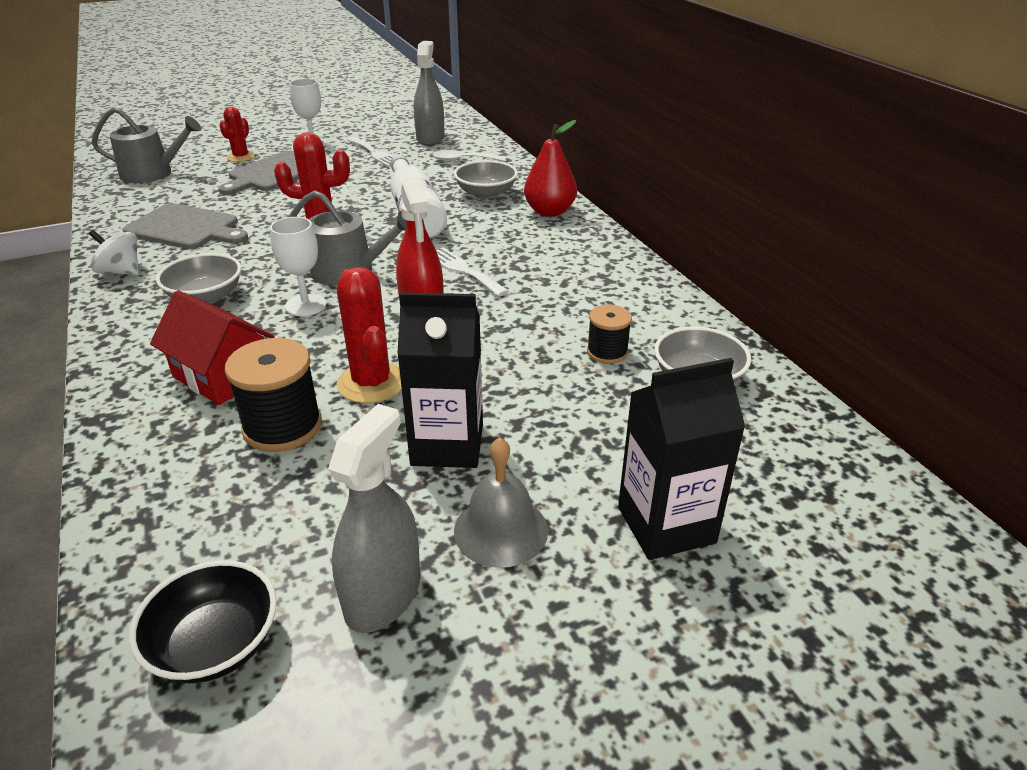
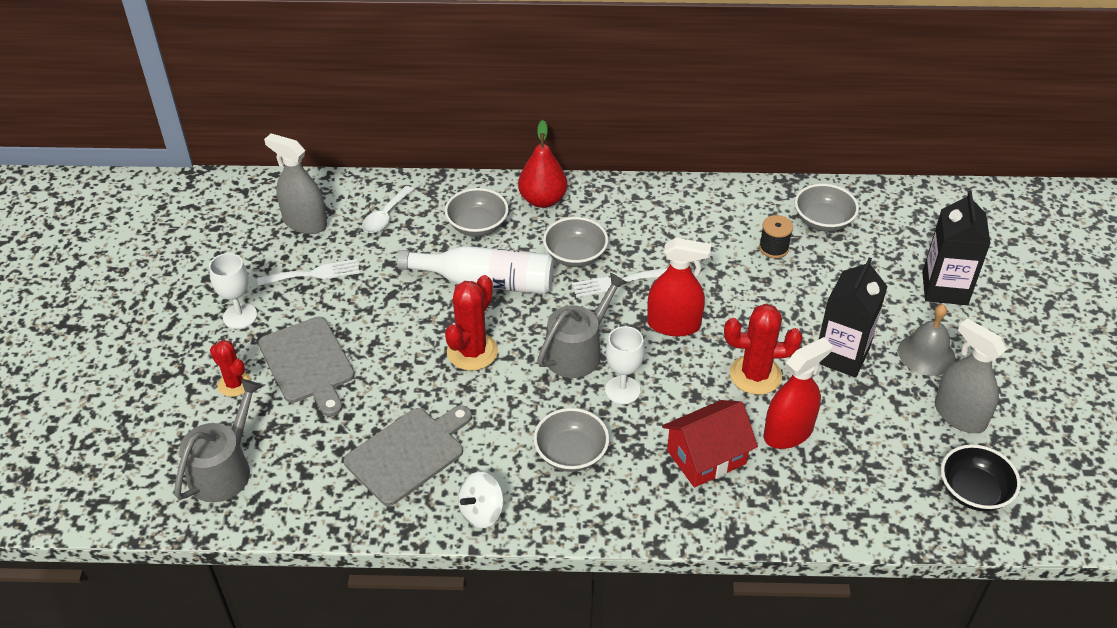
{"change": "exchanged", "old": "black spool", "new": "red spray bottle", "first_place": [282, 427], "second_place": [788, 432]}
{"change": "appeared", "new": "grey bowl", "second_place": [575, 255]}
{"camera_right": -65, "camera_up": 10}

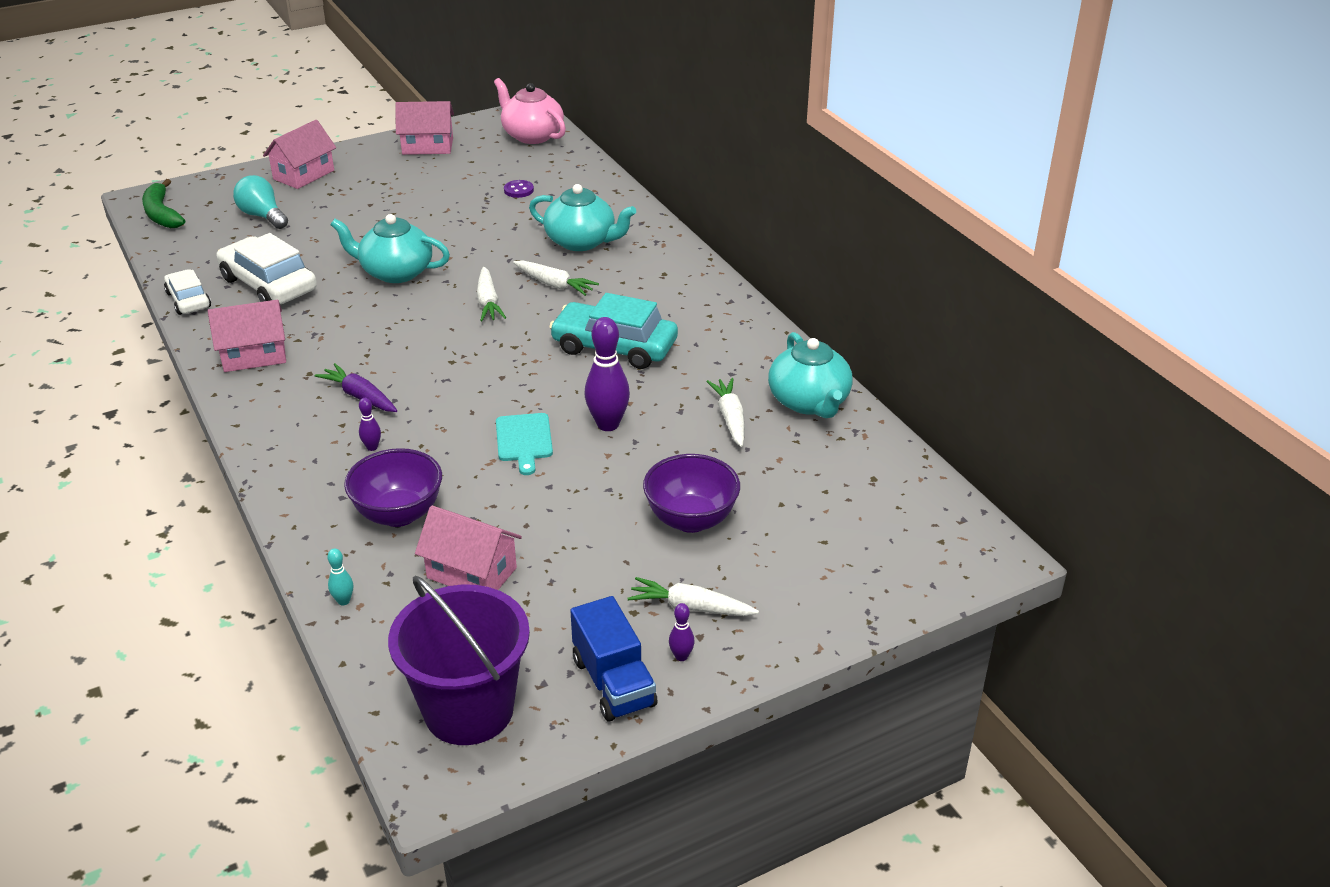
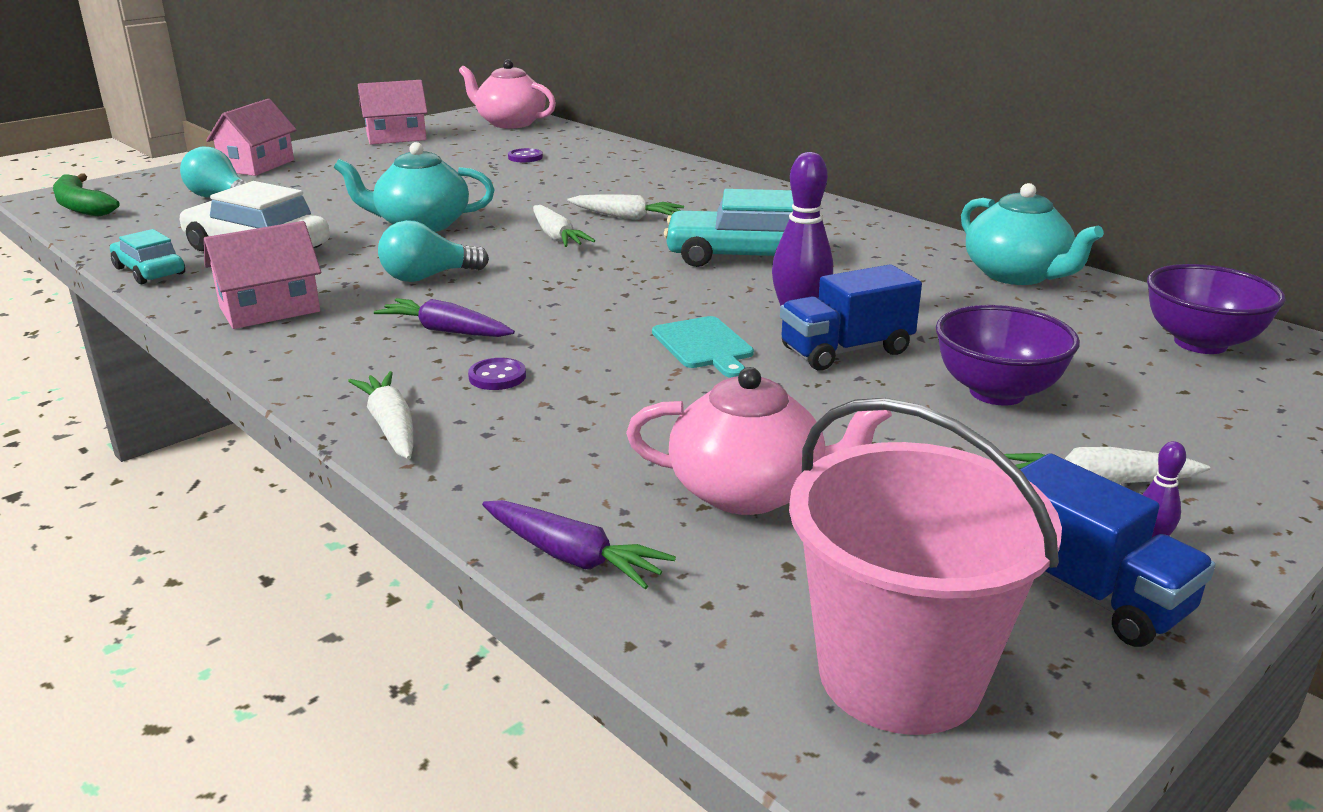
{"change": "missing", "old": "turquoise teapot", "first_place": [582, 241]}
{"change": "colour", "old": "white car", "new": "turquoise car", "first_place": [188, 300], "second_place": [149, 271]}
{"change": "relocated", "old": "white carrot", "first_place": [730, 418], "second_place": [391, 426]}
{"change": "exchanged", "old": "purple bowling pin", "new": "purple button", "first_place": [372, 447], "second_place": [497, 377]}
{"change": "relocated", "old": "purple bowl", "first_place": [399, 514], "second_place": [1200, 343]}
{"change": "exchanged", "old": "pink house", "new": "pink teapot", "first_place": [471, 573], "second_place": [750, 491]}
{"change": "exchanged", "old": "turquoise bowling pin", "new": "purple carrot", "first_place": [343, 601], "second_place": [573, 557]}
{"change": "colour", "old": "purple bucket", "new": "pink bucket", "first_place": [469, 710], "second_place": [900, 675]}
{"change": "appeared", "new": "turquoise light bulb", "second_place": [428, 277]}
{"change": "appeared", "new": "blue truck", "second_place": [846, 351]}
{"camera_right": -15, "camera_up": -10}

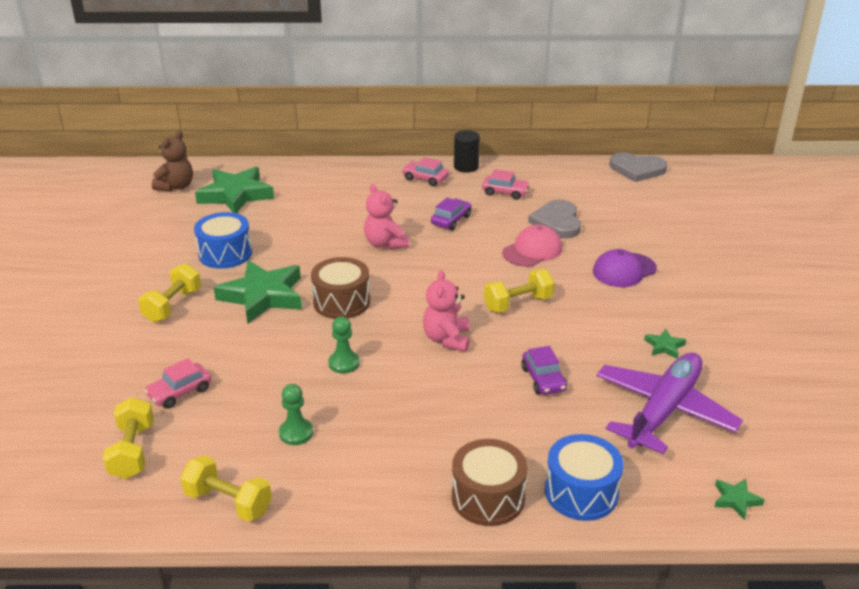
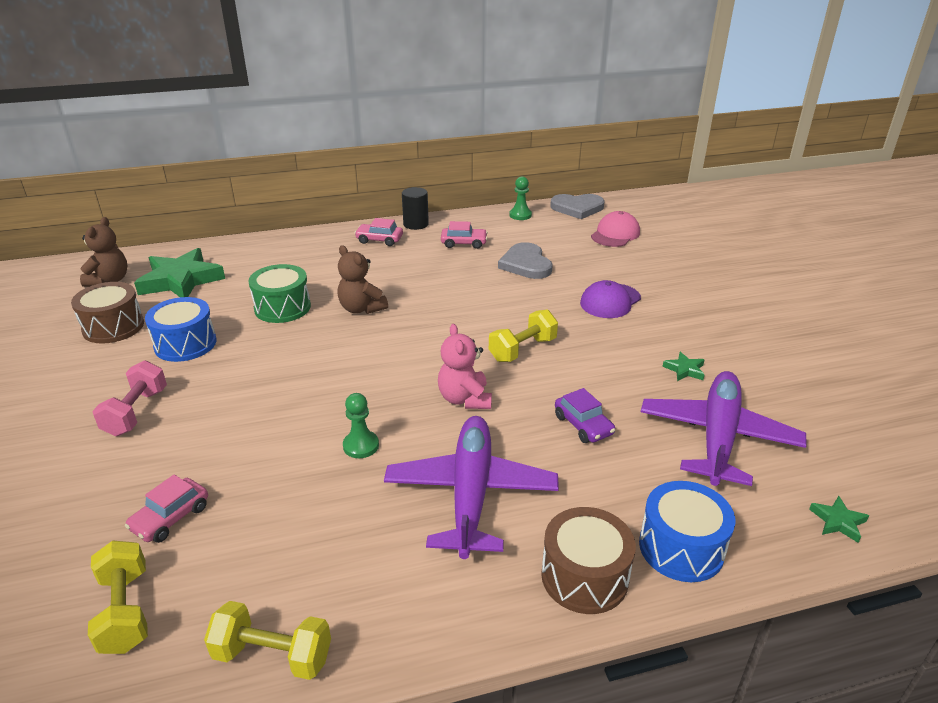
{"change": "colour", "old": "pink teddy bear", "new": "brown teddy bear", "first_place": [385, 244], "second_place": [361, 308]}
{"change": "missing", "old": "purple car", "first_place": [451, 220]}
{"change": "relocated", "old": "pink cap", "first_place": [532, 250], "second_place": [615, 234]}
{"change": "relocated", "old": "brown drum", "first_place": [341, 302], "second_place": [113, 327]}
{"change": "missing", "old": "green star", "first_place": [263, 296]}
{"change": "colour", "old": "yellow dumbbell", "new": "pink dumbbell", "first_place": [173, 305], "second_place": [136, 412]}
{"change": "relocated", "old": "green pawn", "first_place": [296, 433], "second_place": [520, 215]}
{"change": "appeared", "new": "green drum", "second_place": [282, 307]}
{"change": "appeared", "new": "purple plane", "second_place": [471, 493]}
{"camera_right": -15, "camera_up": 0}

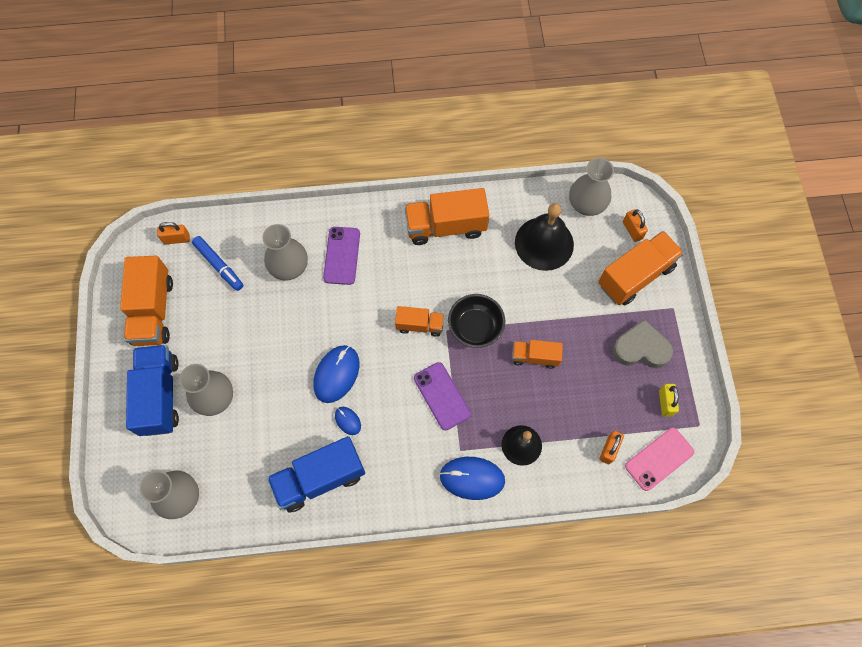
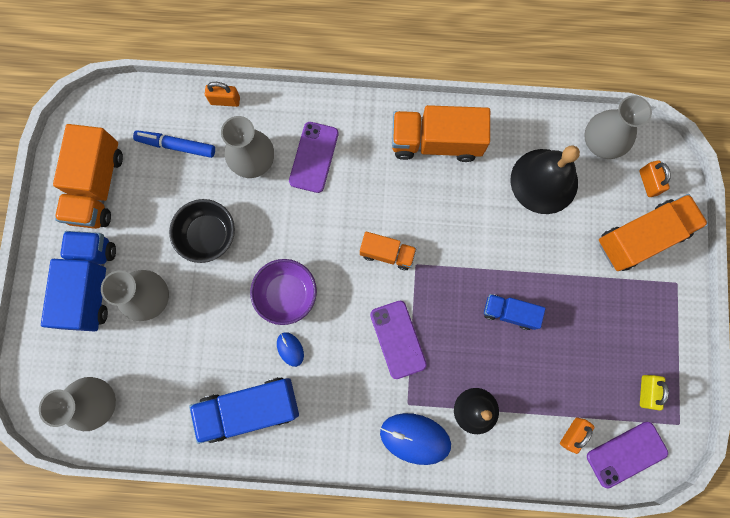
{"change": "relocated", "old": "orange padlock", "first_place": [176, 239], "second_place": [225, 101]}
{"change": "spun", "old": "blue marker", "first_place": [219, 265], "second_place": [176, 146], "degrees": 135}
{"change": "relocated", "old": "black bowl", "first_place": [475, 327], "second_place": [208, 235]}
{"change": "missing", "old": "grey heart", "first_place": [641, 348]}
{"change": "colour", "old": "orange truck", "new": "blue truck", "first_place": [535, 357], "second_place": [509, 312]}
{"change": "exchanged", "old": "blue mouse", "new": "purple bowl", "first_place": [336, 374], "second_place": [286, 294]}
{"change": "colour", "old": "pink phone", "new": "purple phone", "first_place": [659, 459], "second_place": [626, 454]}
{"camera_right": 10, "camera_up": 10}

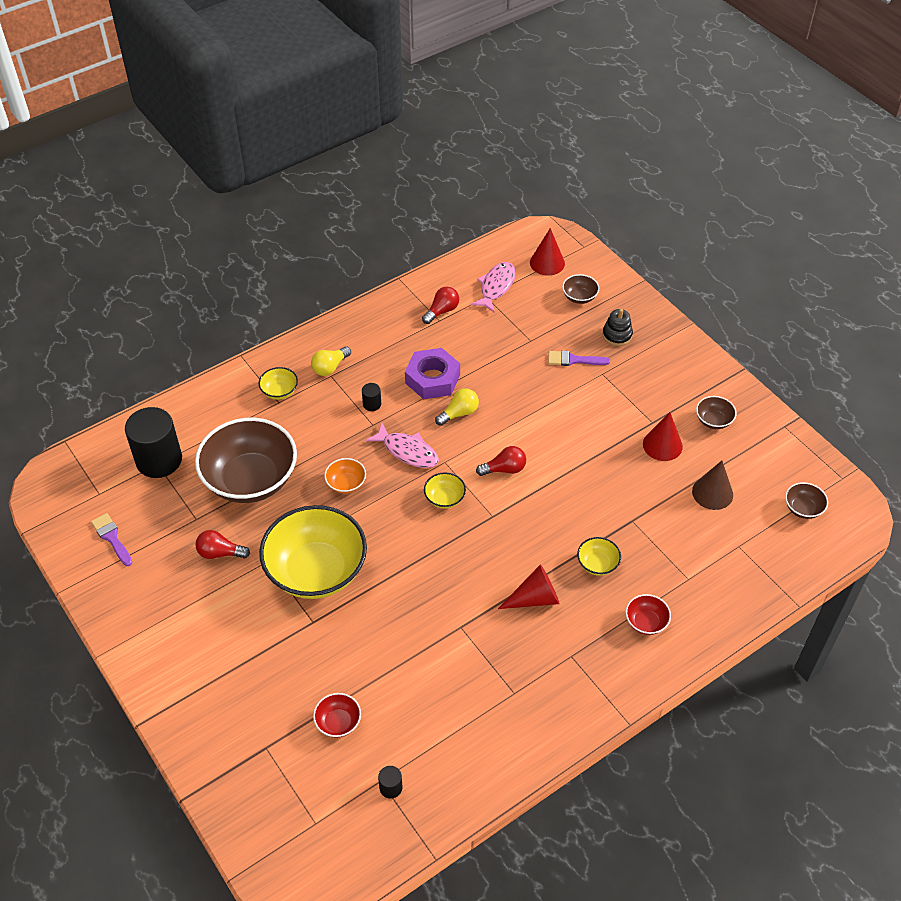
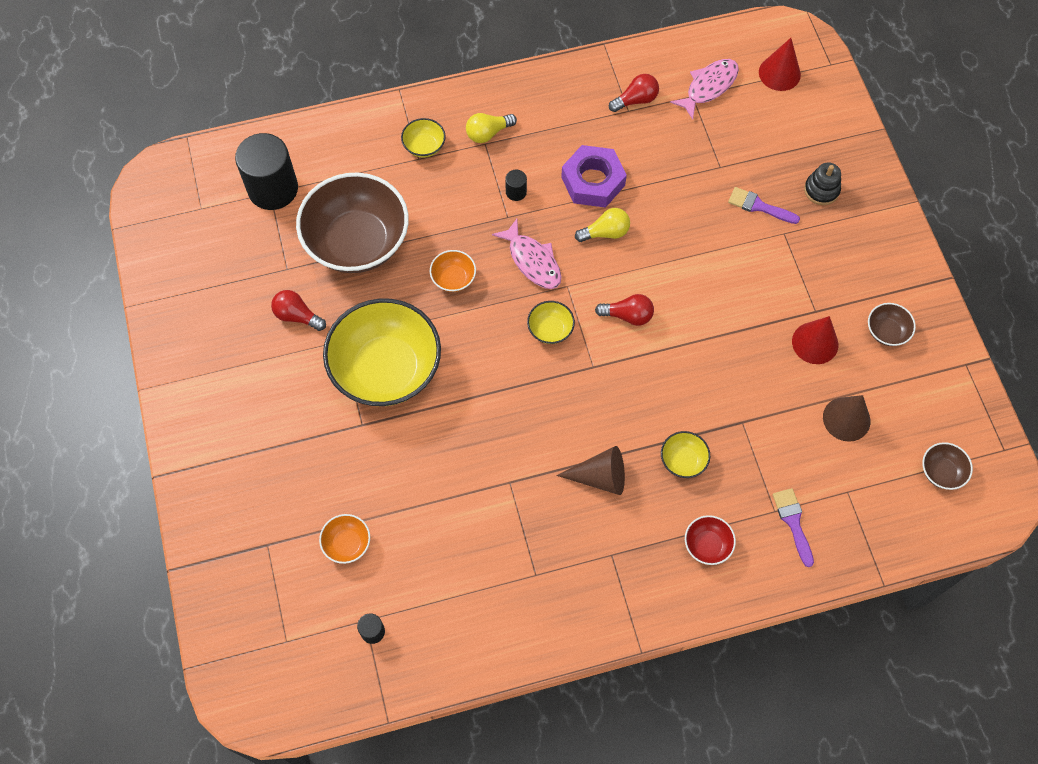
{"change": "missing", "old": "brown bowl", "first_place": [579, 297]}
{"change": "relocated", "old": "purple brush", "first_place": [111, 538], "second_place": [793, 522]}
{"change": "colour", "old": "red cone", "new": "brown cone", "first_place": [535, 598], "second_place": [600, 477]}
{"change": "colour", "old": "red bowl", "new": "orange bowl", "first_place": [338, 722], "second_place": [347, 543]}
{"camera_right": 20, "camera_up": 15}

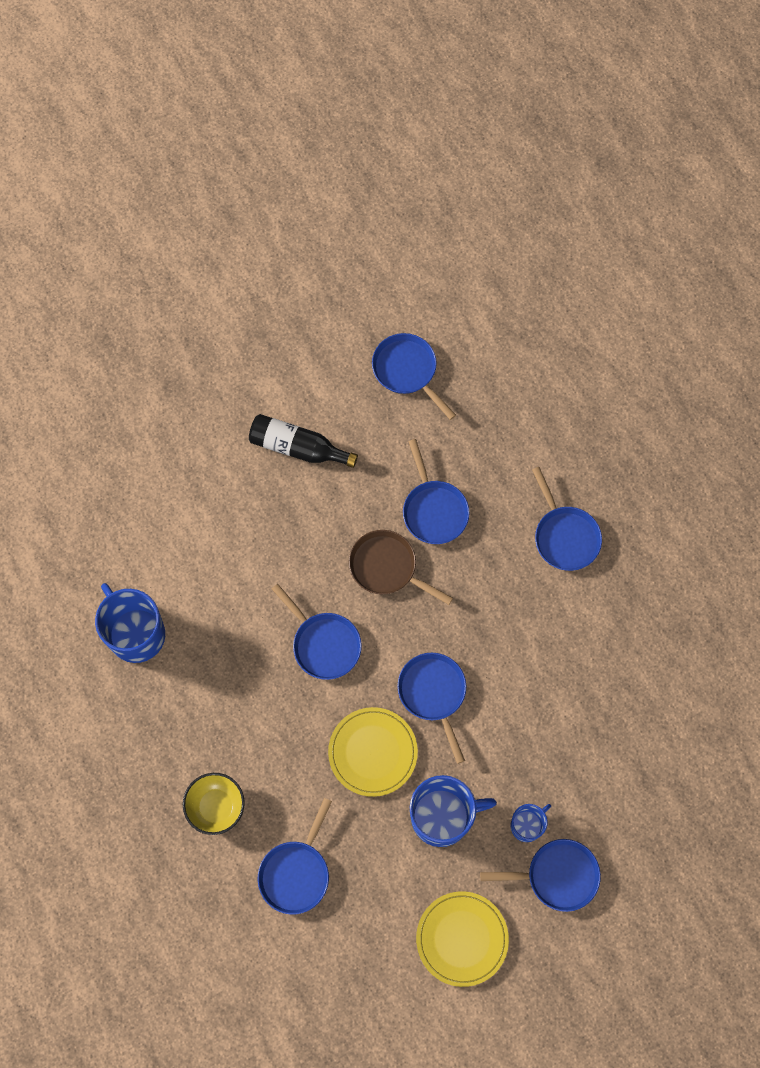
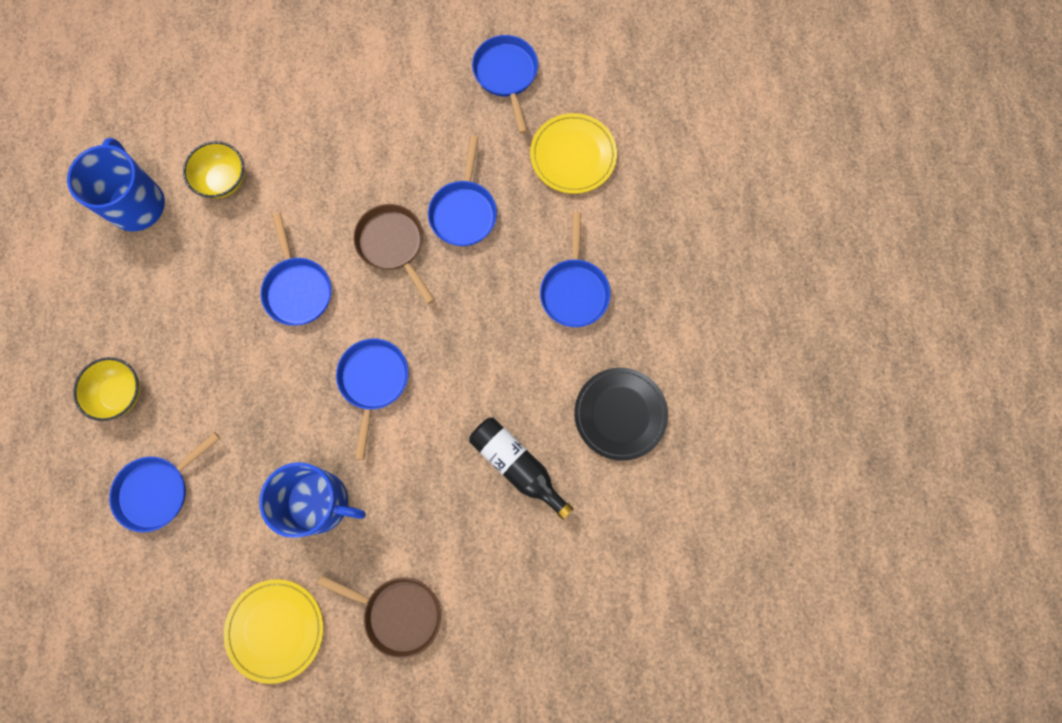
{"change": "relocated", "old": "black bottle", "first_place": [298, 447], "second_place": [517, 466]}
{"change": "relocated", "old": "yellow plate", "first_place": [372, 752], "second_place": [573, 155]}
{"change": "missing", "old": "blue mug", "first_place": [527, 825]}
{"change": "colour", "old": "blue pan", "new": "brown pan", "first_place": [557, 876], "second_place": [398, 613]}
{"change": "appeared", "new": "yellow bowl", "second_place": [223, 180]}
{"change": "appeared", "new": "black plate", "second_place": [620, 414]}
{"camera_right": 25, "camera_up": 5}

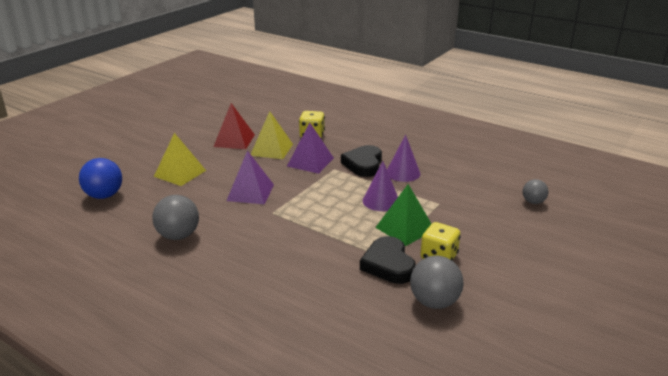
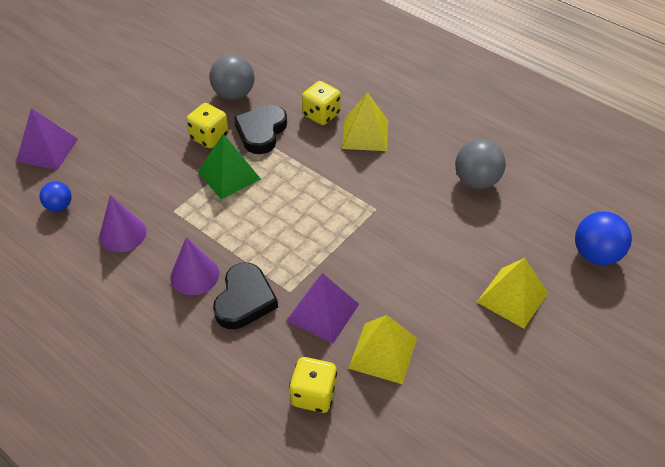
{"change": "missing", "old": "red pyramid", "first_place": [234, 140]}
{"change": "relocated", "old": "purple pyramid", "first_place": [250, 192], "second_place": [47, 150]}
{"change": "relocated", "old": "purple cone", "first_place": [381, 201], "second_place": [122, 234]}
{"change": "colour", "old": "grey ball", "new": "blue ball", "first_place": [533, 202], "second_place": [59, 206]}
{"change": "spun", "old": "black heart", "first_place": [388, 264], "second_place": [261, 132], "degrees": -150}
{"change": "appeared", "new": "yellow dice", "second_place": [321, 115]}
{"change": "appeared", "new": "yellow pyramid", "second_place": [365, 134]}
{"camera_right": -175, "camera_up": 20}

